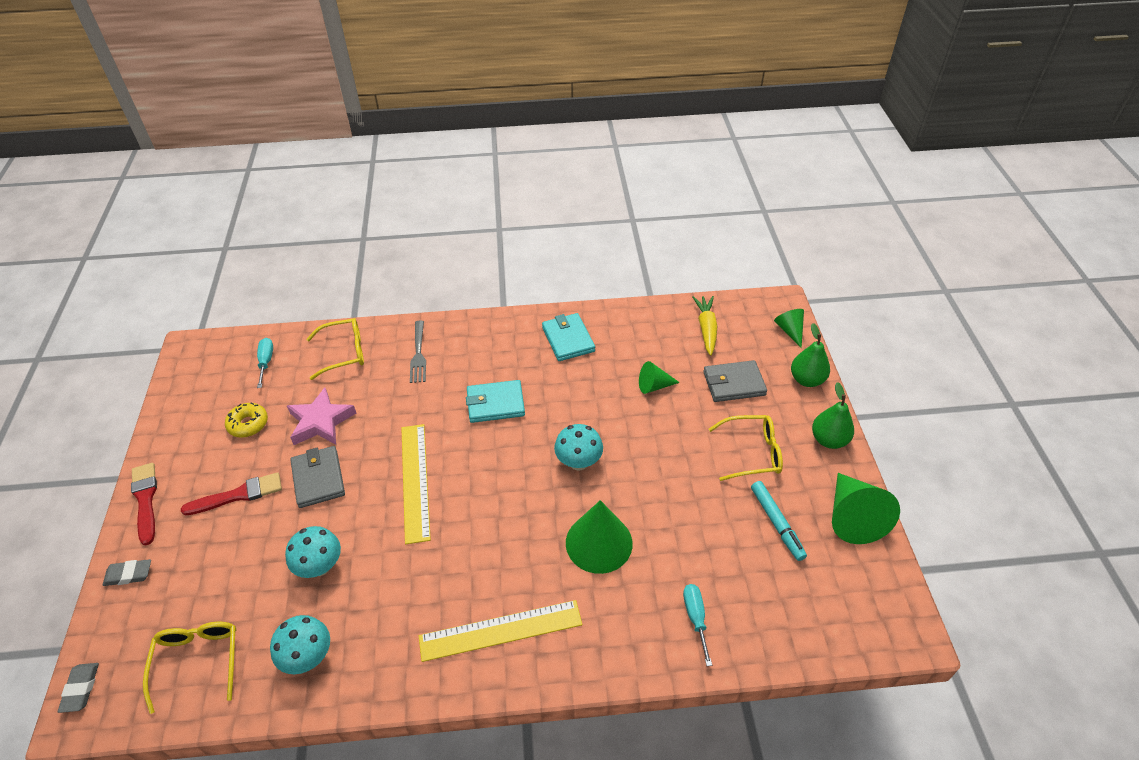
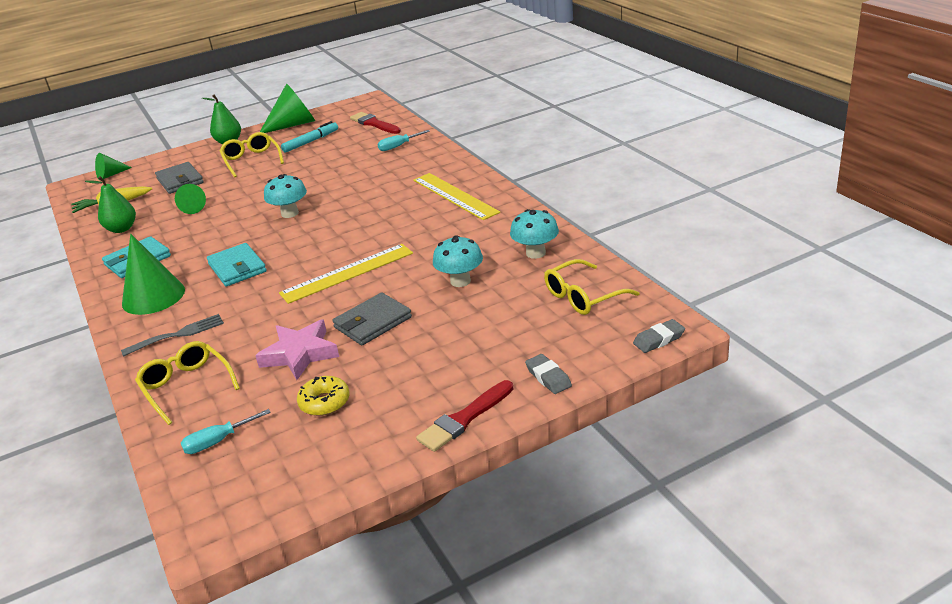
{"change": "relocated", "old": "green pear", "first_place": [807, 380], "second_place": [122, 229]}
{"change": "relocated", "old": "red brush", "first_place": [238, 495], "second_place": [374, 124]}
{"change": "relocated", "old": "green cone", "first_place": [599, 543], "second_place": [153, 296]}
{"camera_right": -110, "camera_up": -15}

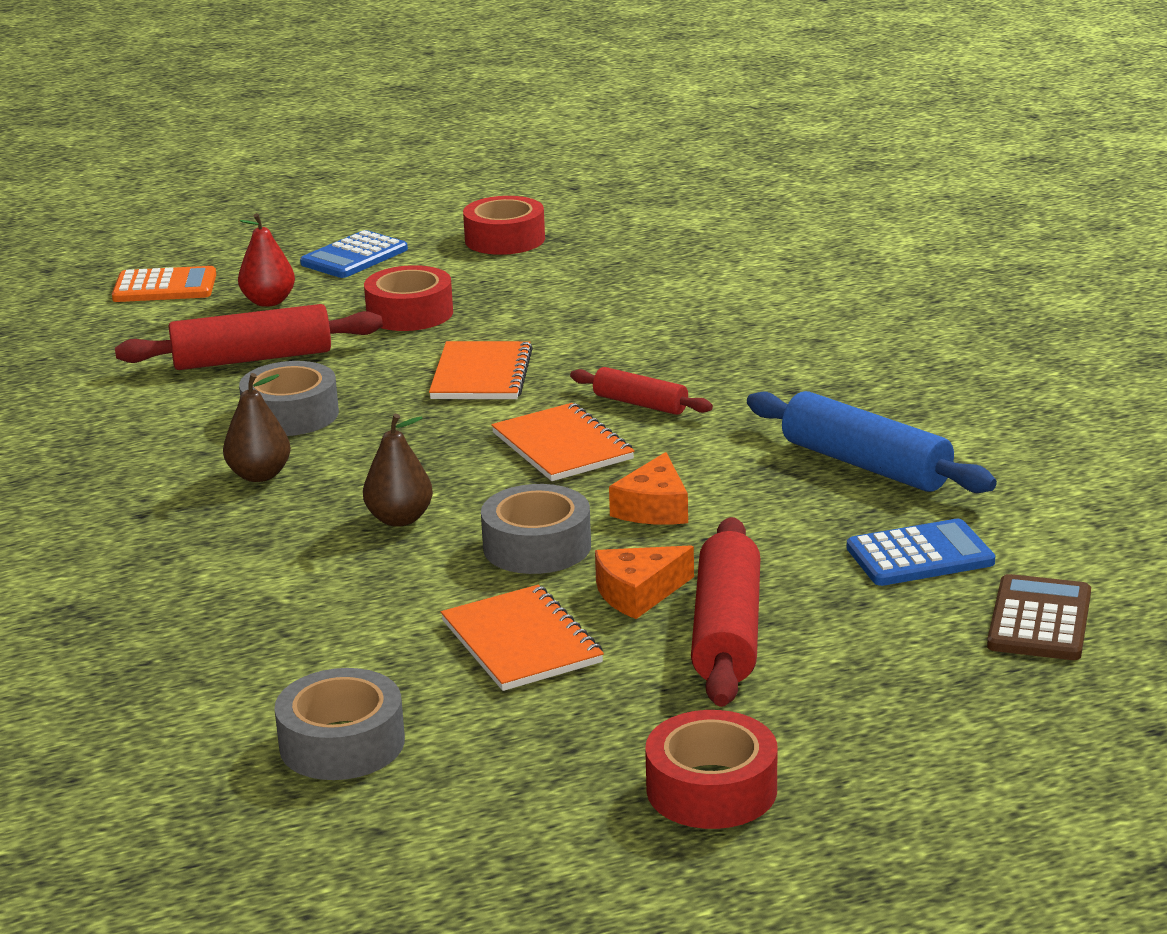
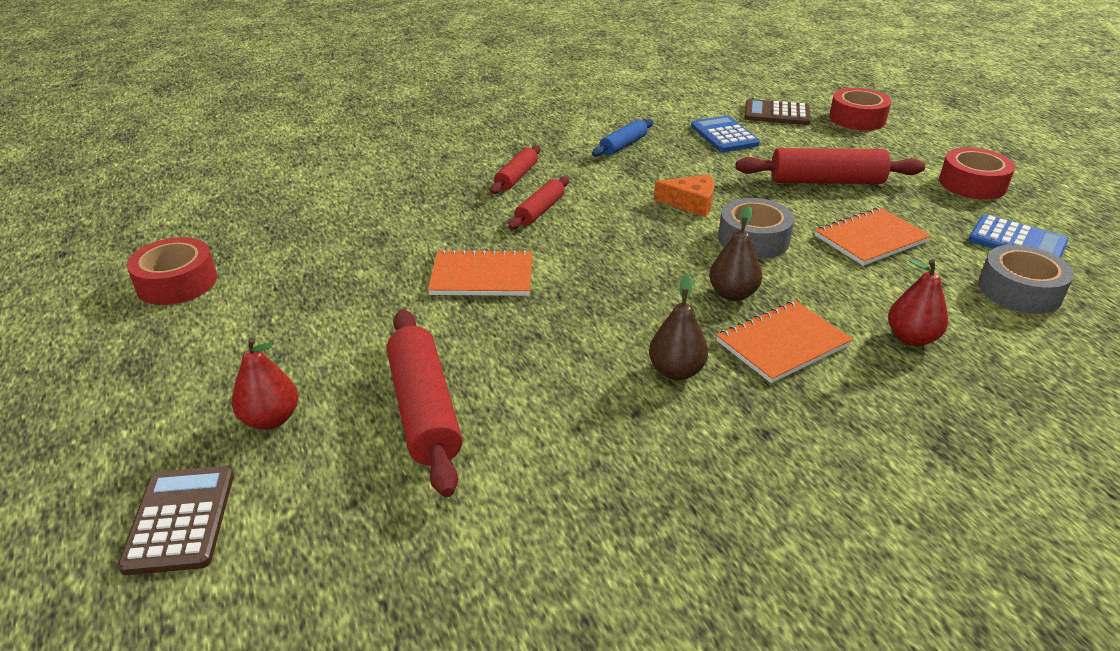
{"change": "relocated", "old": "blue calculator", "first_place": [354, 257], "second_place": [1017, 242]}
{"change": "relocated", "old": "red tape", "first_place": [410, 313], "second_place": [857, 119]}
{"change": "colour", "old": "orange calculator", "new": "brown calculator", "first_place": [165, 287], "second_place": [180, 520]}
{"change": "missing", "old": "grey tape", "first_place": [291, 414]}
{"change": "size", "old": "blue rolling pin", "first_place": [865, 464], "second_place": [623, 145], "factor": 0.58}
{"change": "relocated", "old": "orange notebook", "first_place": [562, 446], "second_place": [782, 343]}
{"change": "missing", "old": "orange cheese", "first_place": [638, 593]}
{"change": "appeared", "new": "red rolling pin", "second_place": [516, 177]}
{"change": "appeared", "new": "red pear", "second_place": [911, 338]}
{"camera_right": -95, "camera_up": 10}

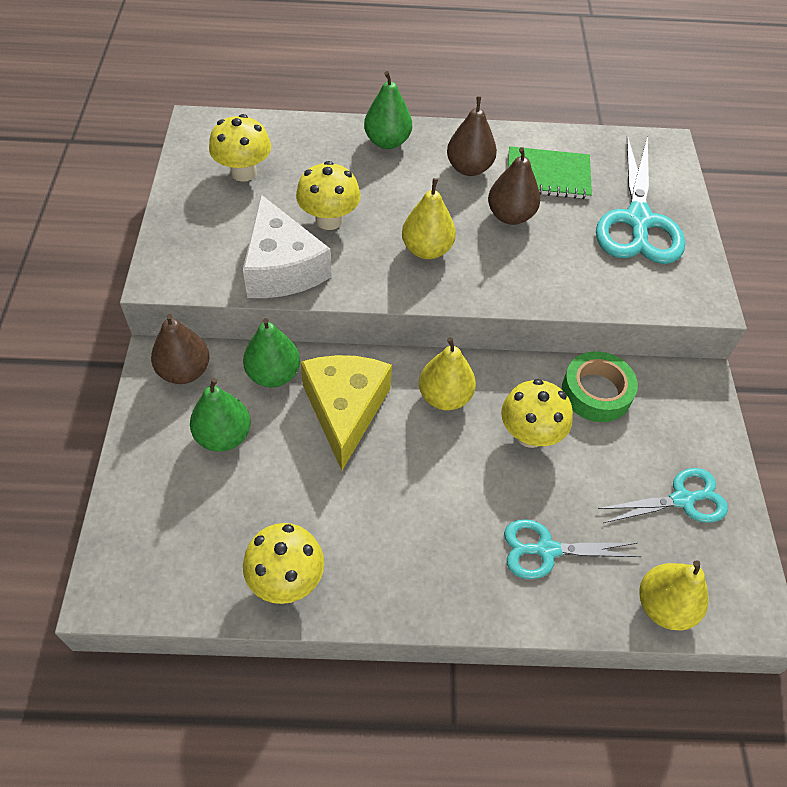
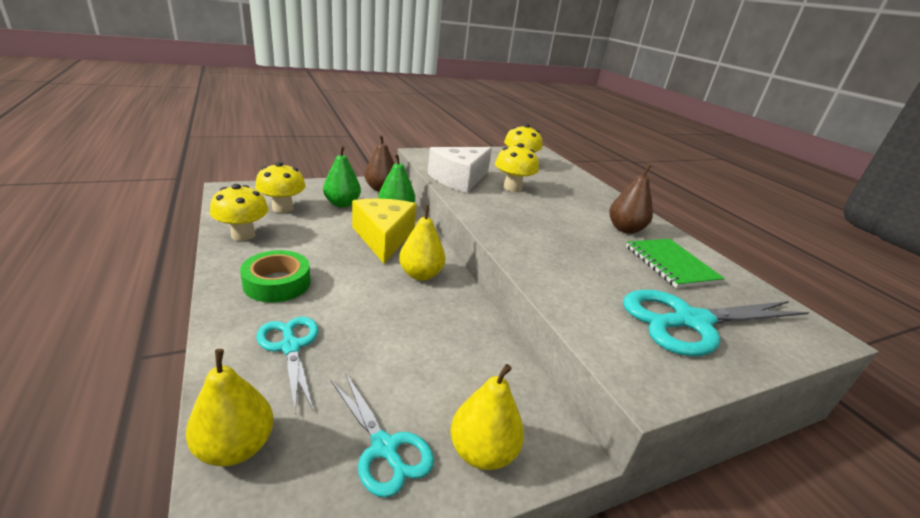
{"change": "missing", "old": "green pear", "first_place": [387, 142]}
{"change": "missing", "old": "brown pear", "first_place": [510, 216]}
{"change": "relocated", "old": "yellow pear", "first_place": [427, 250], "second_place": [482, 452]}
{"change": "relocated", "old": "green tape", "first_place": [596, 392], "second_place": [277, 283]}
{"change": "spun", "old": "yellow cheese", "first_place": [345, 410], "second_place": [383, 237], "degrees": -75}
{"change": "relocated", "old": "yellow mushroom", "first_place": [530, 434], "second_place": [282, 208]}
{"camera_right": 65, "camera_up": -25}

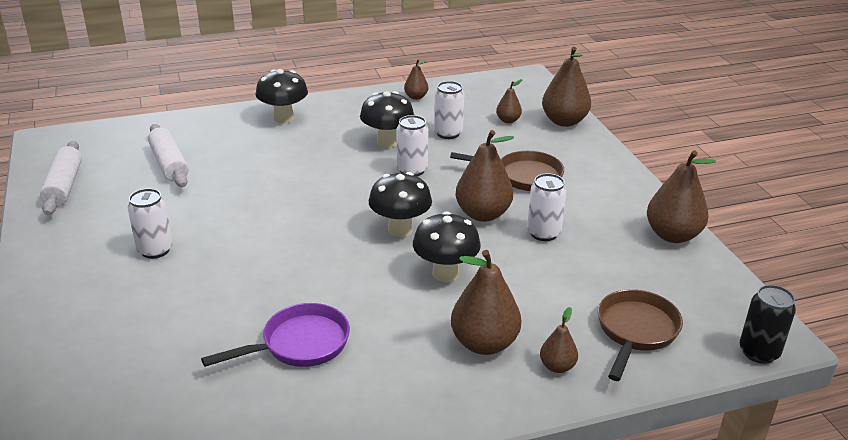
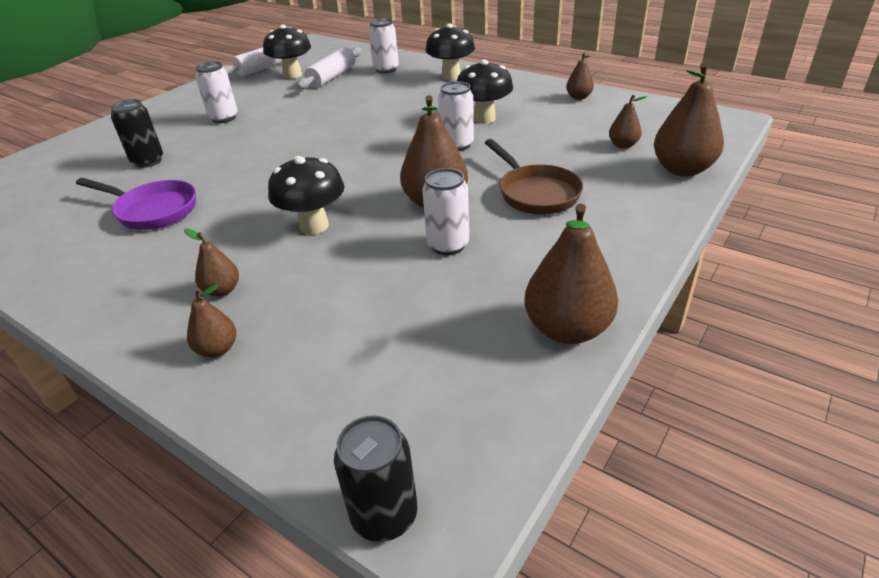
{"change": "relocated", "old": "white can", "first_place": [448, 133], "second_place": [386, 69]}
{"change": "relocated", "old": "black mushroom", "first_place": [400, 230], "second_place": [292, 75]}
{"change": "size", "old": "brown pear", "first_place": [484, 343], "second_place": [222, 290], "factor": 0.53}
{"change": "missing", "old": "brown pan", "first_place": [635, 331]}
{"change": "appeared", "new": "black can", "second_place": [148, 161]}
{"camera_right": 55, "camera_up": 5}

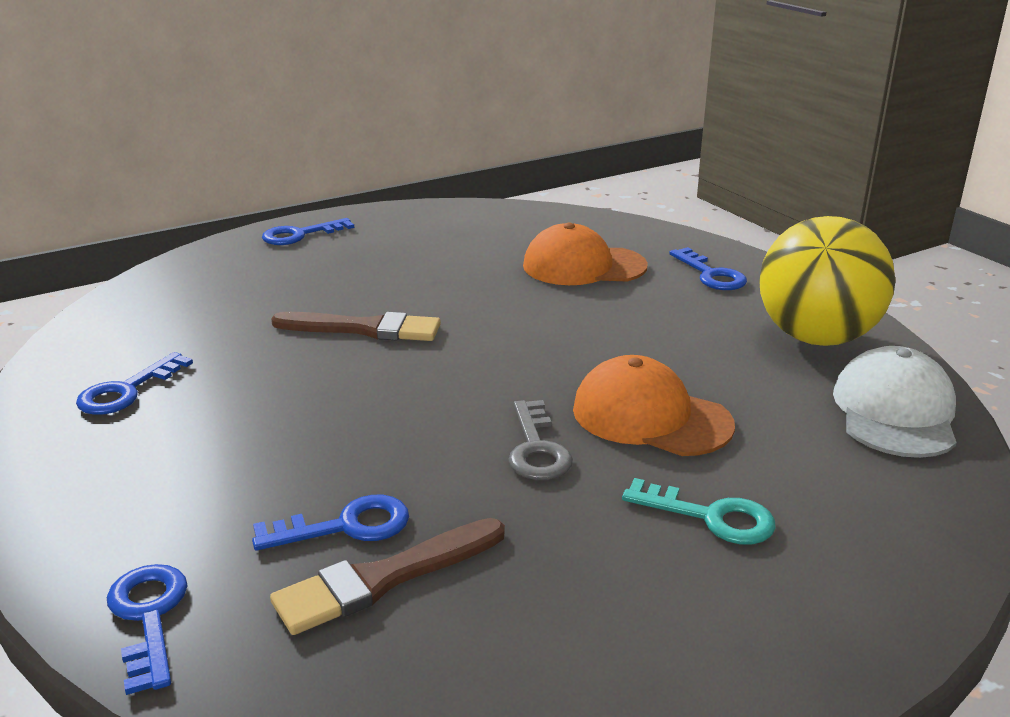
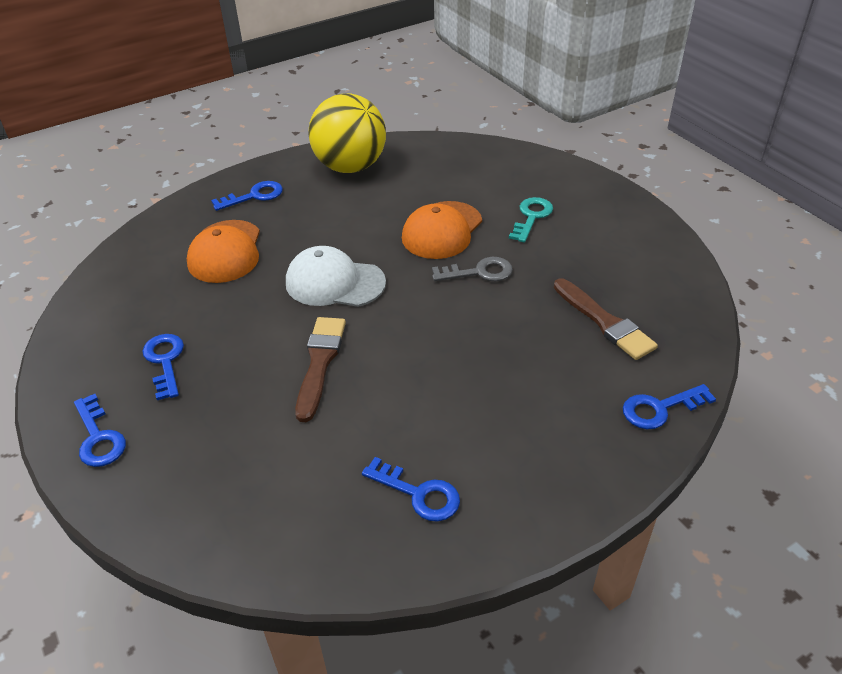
{"change": "relocated", "old": "white cap", "first_place": [895, 412], "second_place": [334, 282]}
{"change": "relocated", "old": "blue key", "first_place": [346, 526], "second_place": [165, 361]}
{"camera_right": -90, "camera_up": 15}

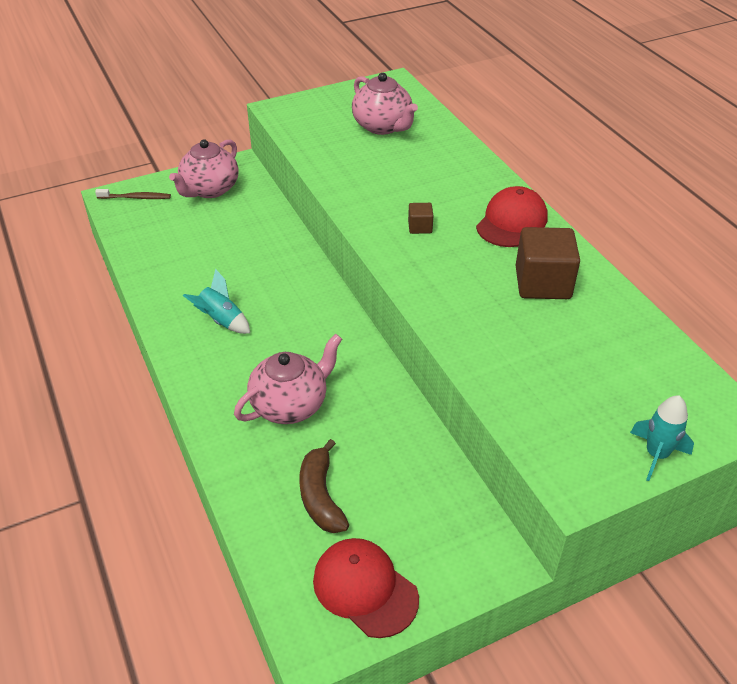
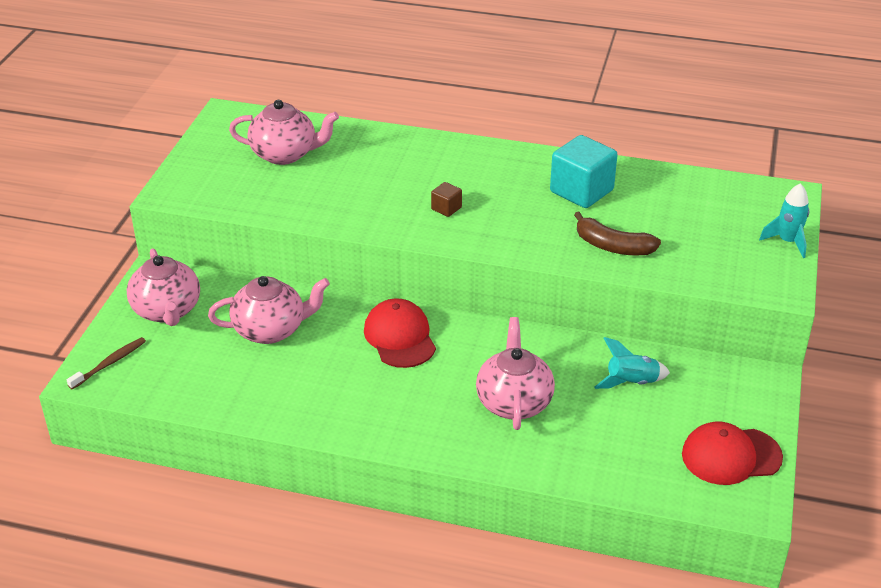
{"change": "relocated", "old": "red cap", "first_place": [511, 222], "second_place": [400, 337]}
{"change": "colour", "old": "brown cube", "new": "turquoise cube", "first_place": [542, 283], "second_place": [581, 191]}
{"change": "relocated", "old": "turquoise rocket", "first_place": [221, 320], "second_place": [631, 383]}
{"change": "relocated", "old": "brown banana", "first_place": [320, 496], "second_place": [612, 246]}
{"change": "appeared", "new": "pink teapot", "second_place": [271, 330]}
{"camera_right": -50, "camera_up": -5}

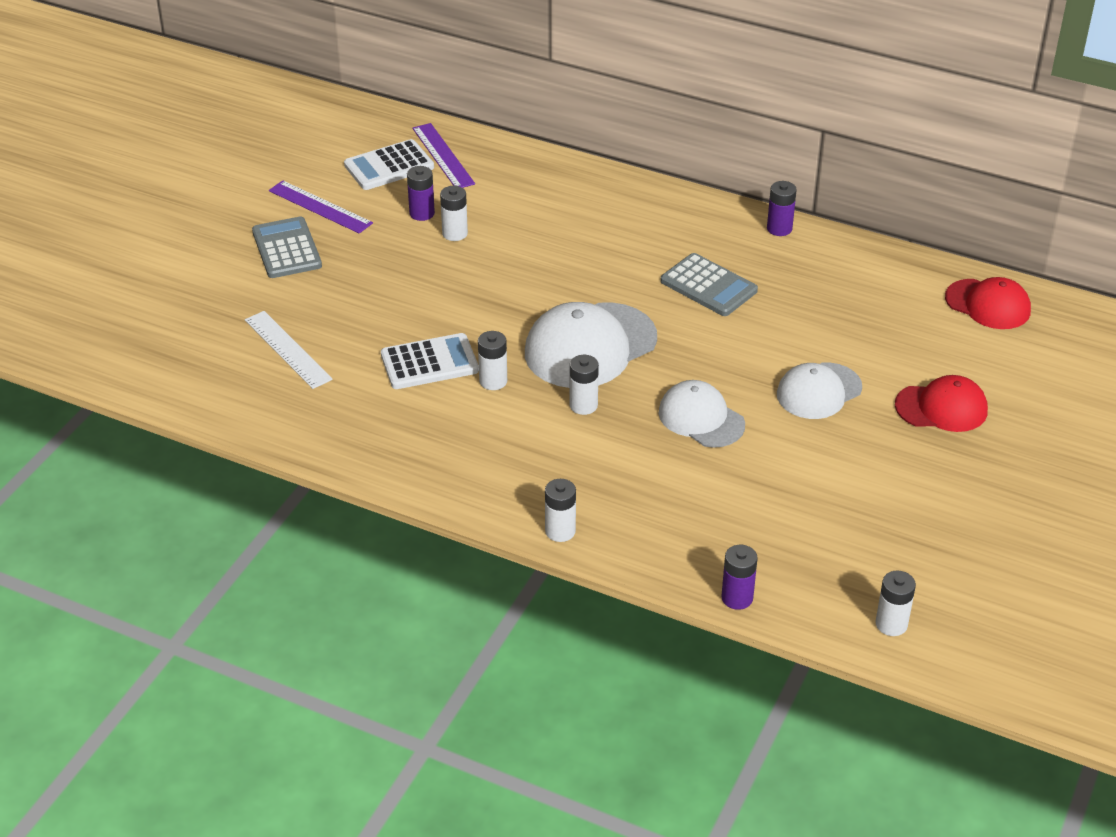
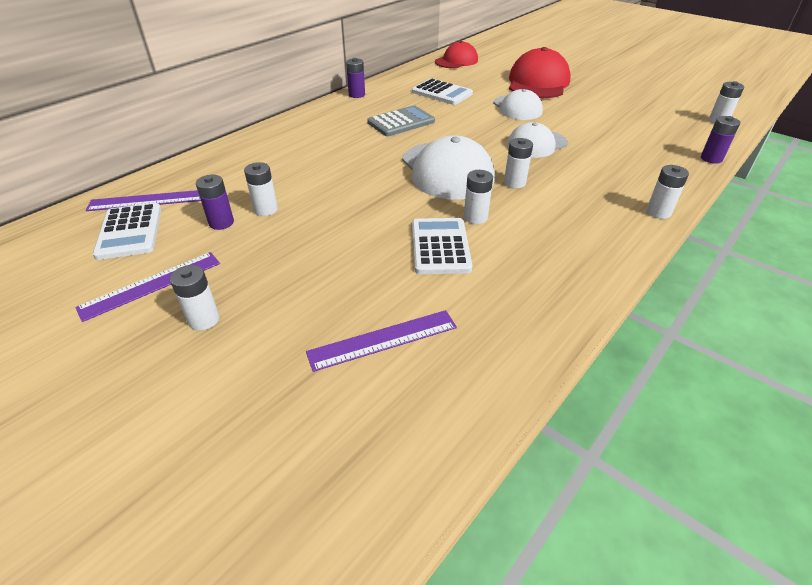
{"change": "exchanged", "old": "grey calculator", "new": "white battery", "first_place": [286, 249], "second_place": [204, 319]}
{"change": "colour", "old": "white ruler", "new": "purple ruler", "first_place": [287, 349], "second_place": [383, 340]}
{"change": "size", "old": "red cap", "first_place": [941, 408], "second_place": [538, 83], "factor": 1.59}
{"change": "appeared", "new": "white calculator", "second_place": [442, 93]}
{"camera_right": -75, "camera_up": 0}

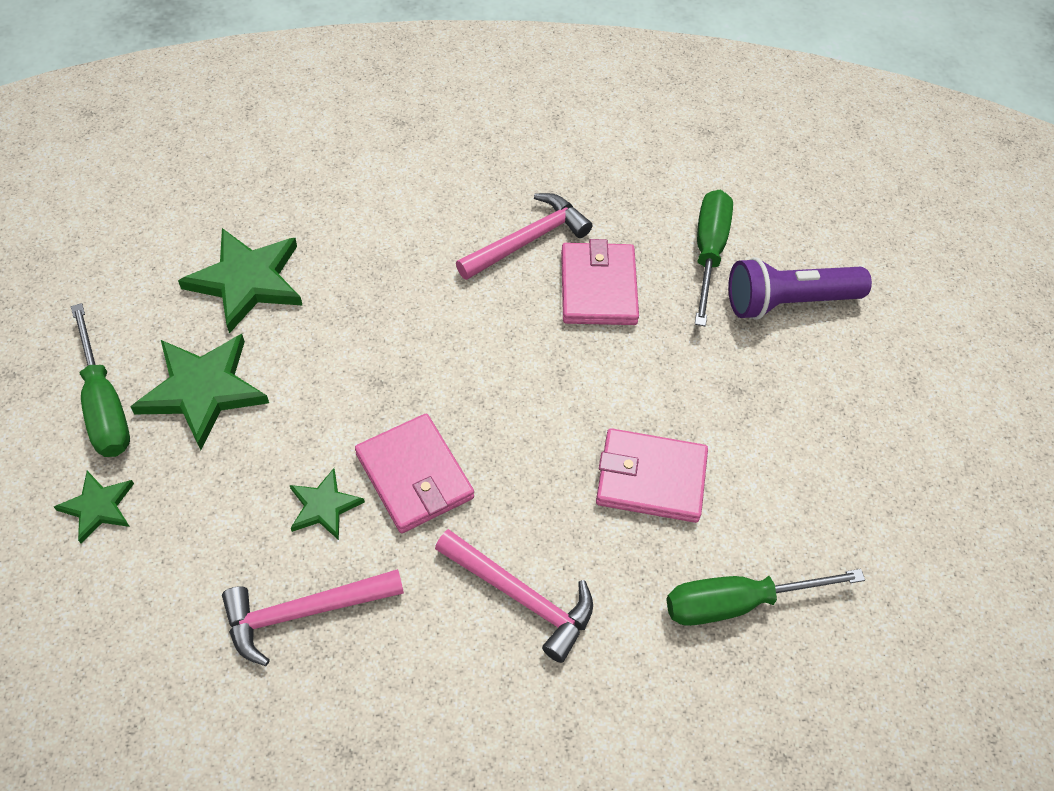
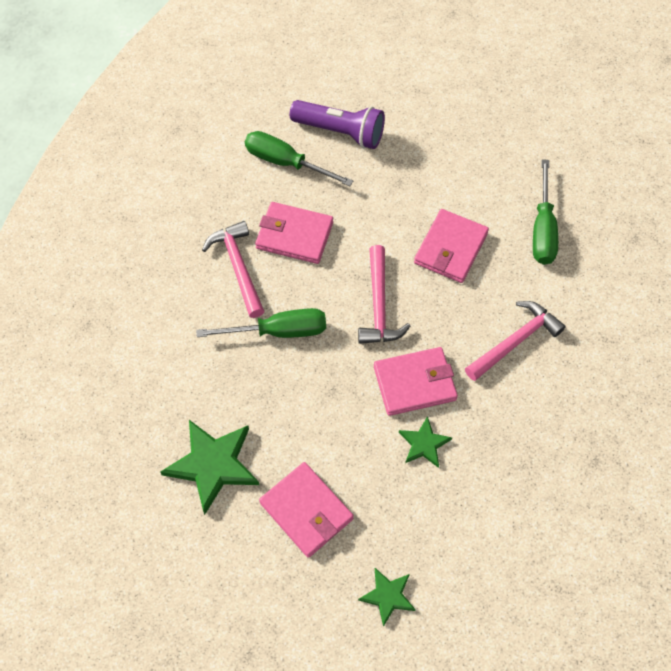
{"change": "spun", "old": "purple flashlight", "first_place": [788, 301], "second_place": [340, 132], "degrees": -75}
{"change": "relocated", "old": "green screwdriver", "first_place": [104, 404], "second_place": [279, 331]}
{"change": "exchanged", "old": "green star", "new": "pink wallet", "first_place": [202, 390], "second_place": [306, 511]}
{"change": "relocated", "old": "pink hammer", "first_place": [304, 613], "second_place": [379, 305]}
{"camera_right": -70, "camera_up": 5}

